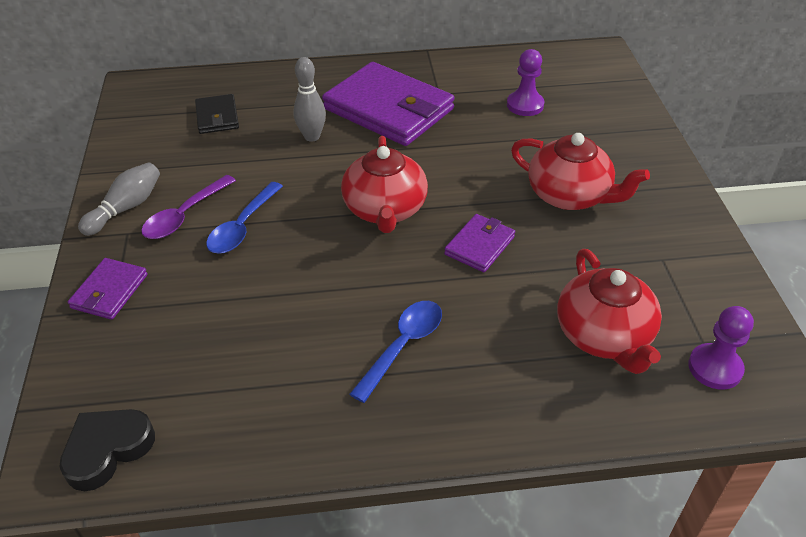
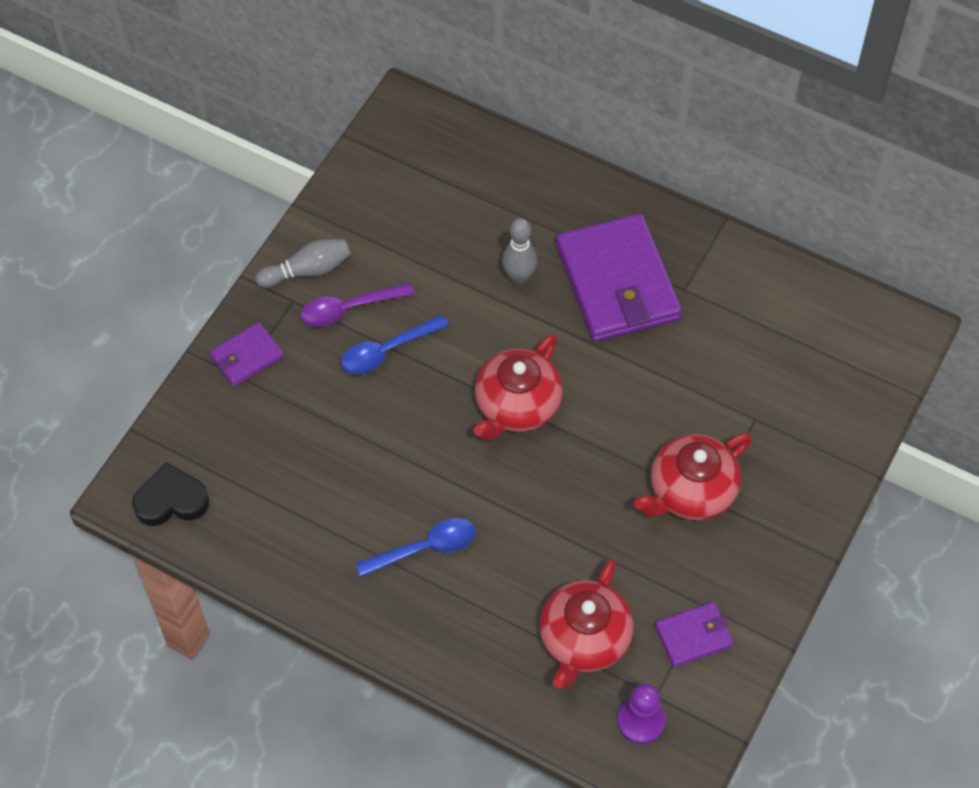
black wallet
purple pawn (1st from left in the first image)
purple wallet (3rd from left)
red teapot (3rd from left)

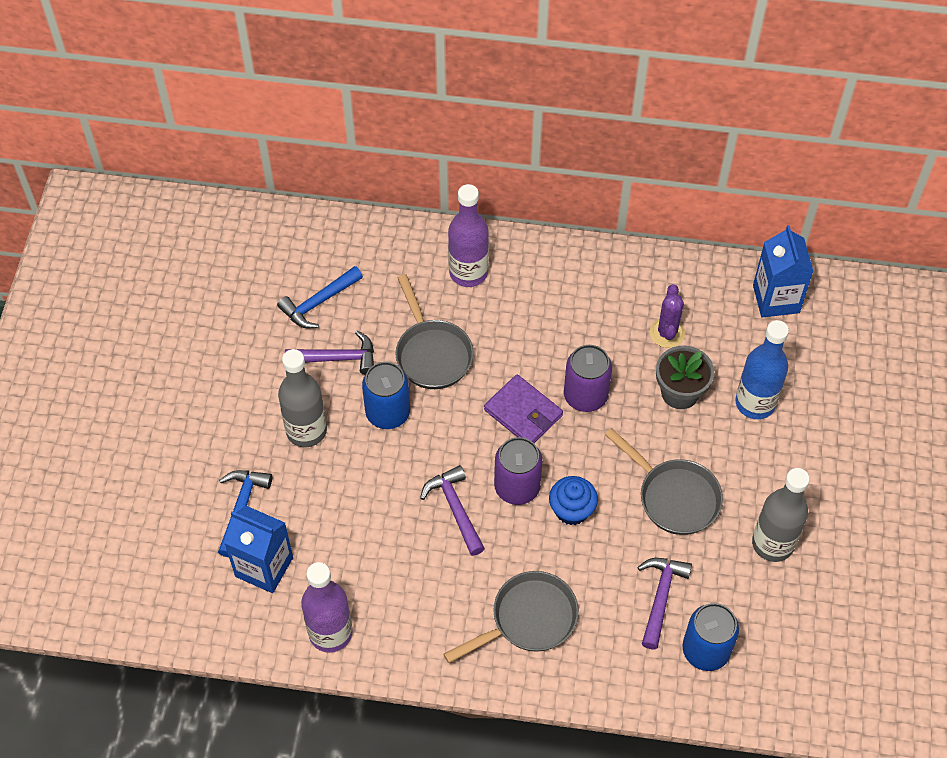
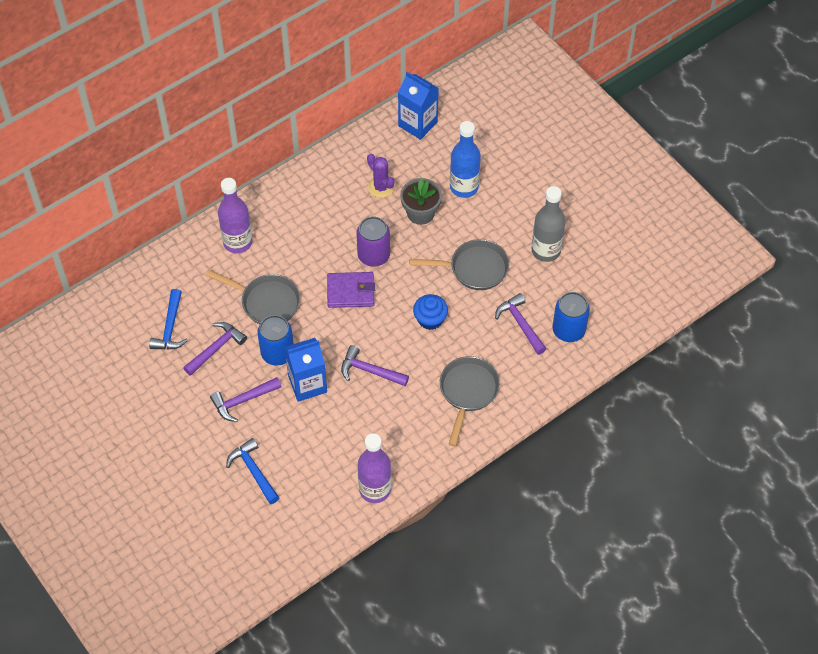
purple can (1st from left in the first image)
blue carton (1st from left)
purple hammer (2nd from left)

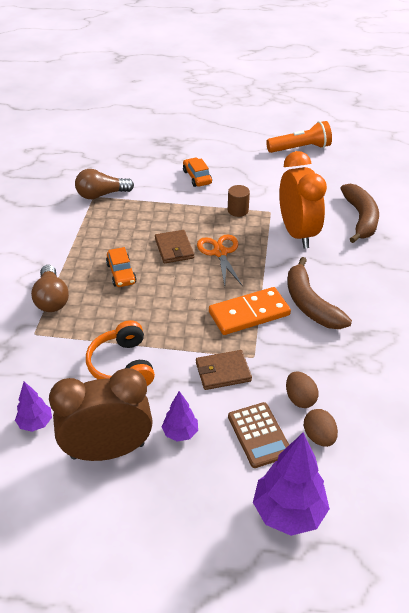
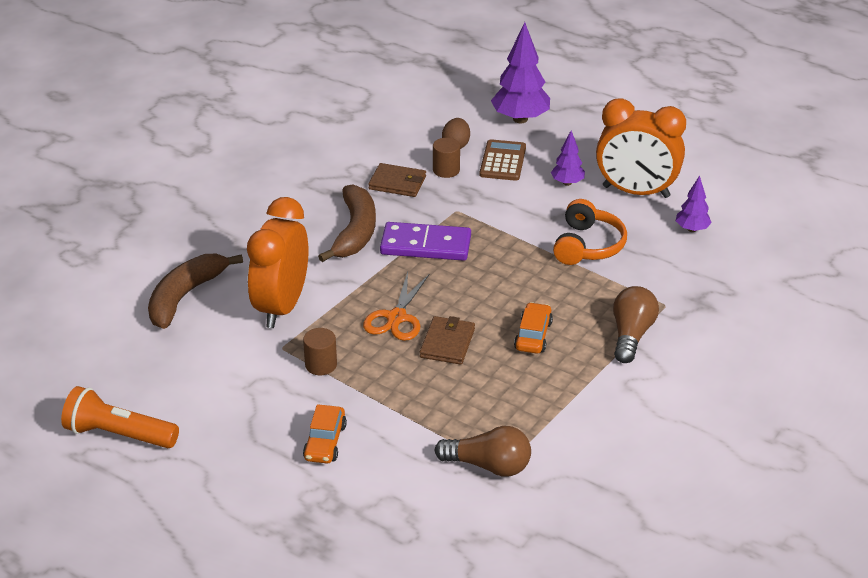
brown wallet (1st from left)
brown cylinder (2nd from left)
orange clock (2nd from left)
purple domino

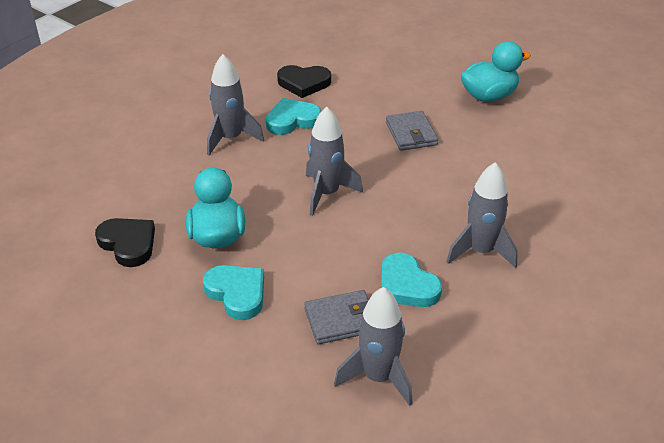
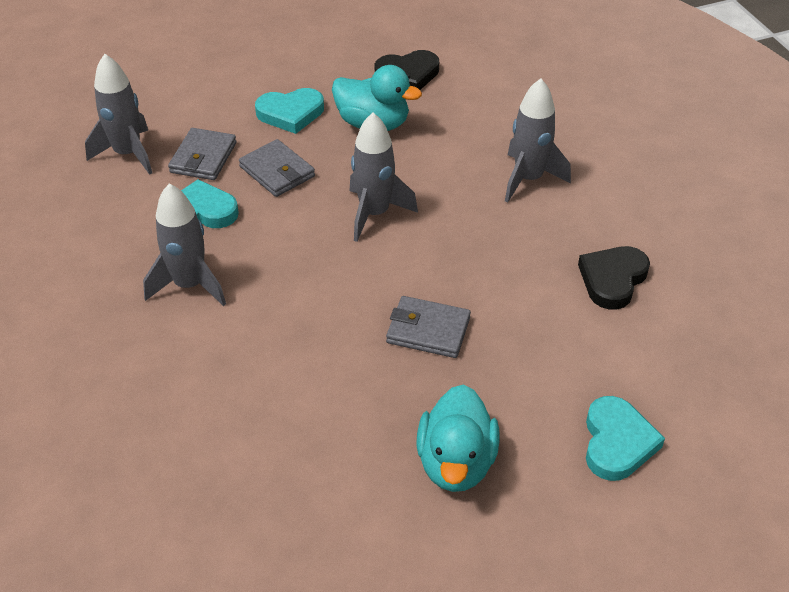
grey wallet (2nd from left)
turquoise heart (3rd from left)

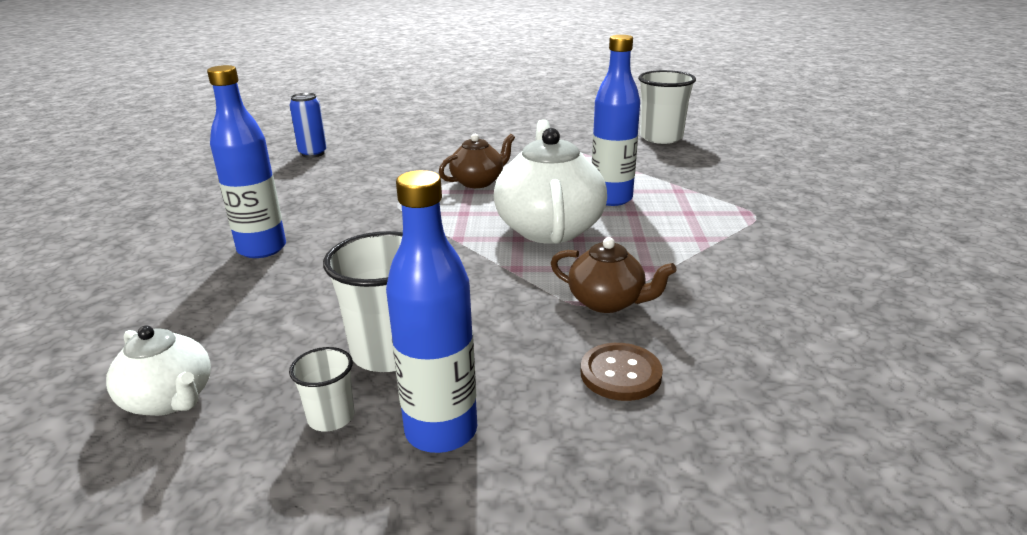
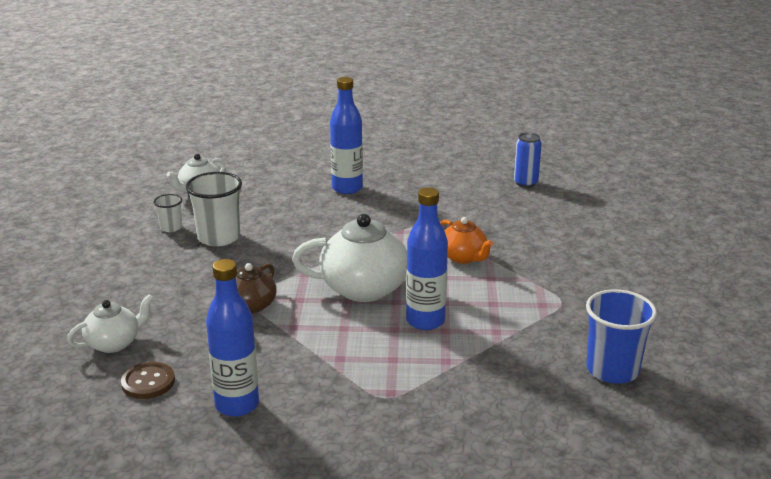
white teapot (1st from left)
blue bottle (1st from left)
brown button
orange teapot
blue cup

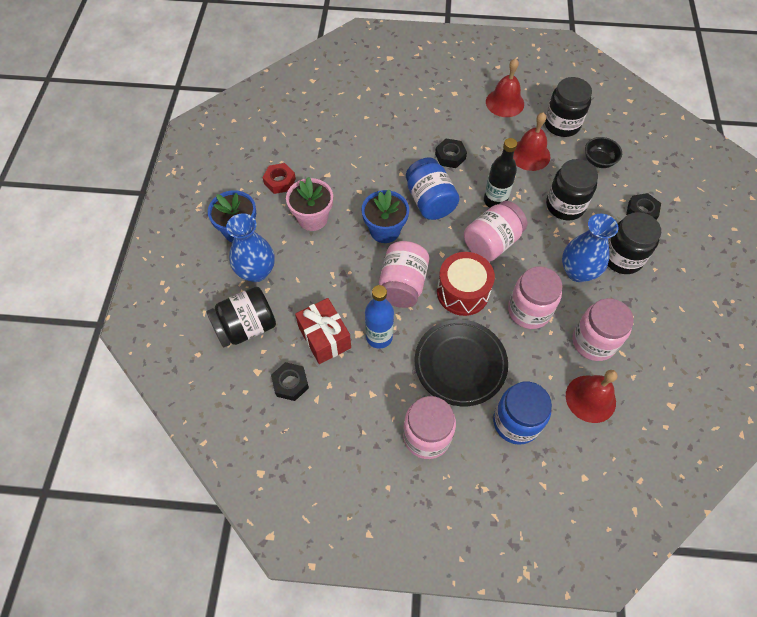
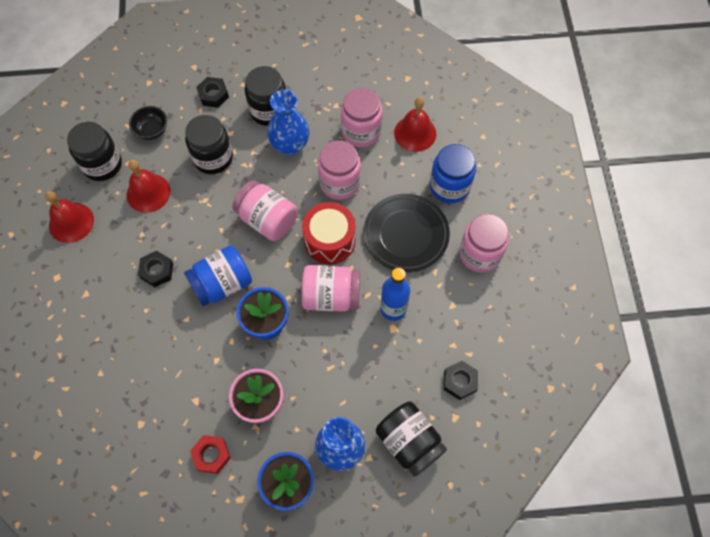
red gift
black bottle

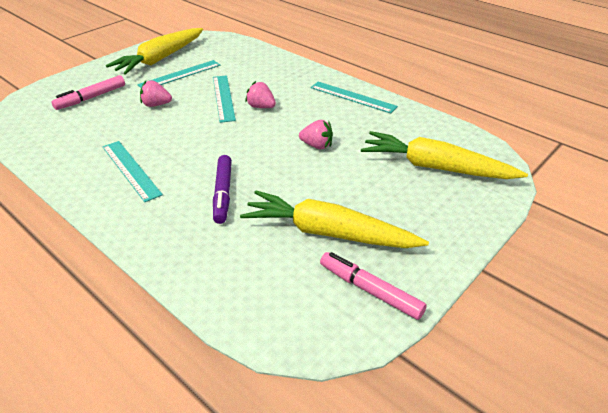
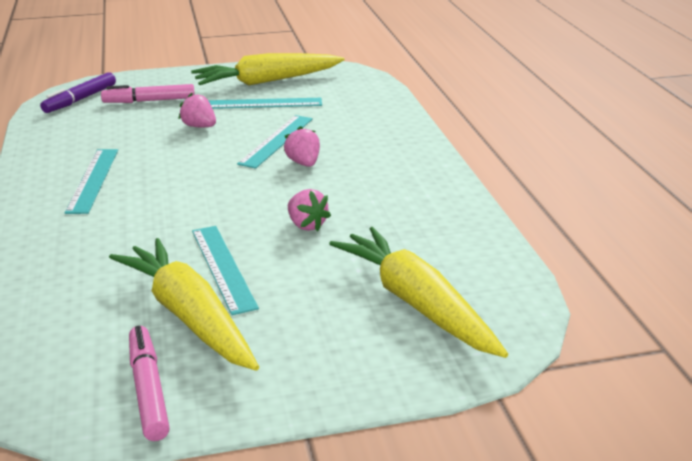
purple marker
turquoise ruler (2nd from left)

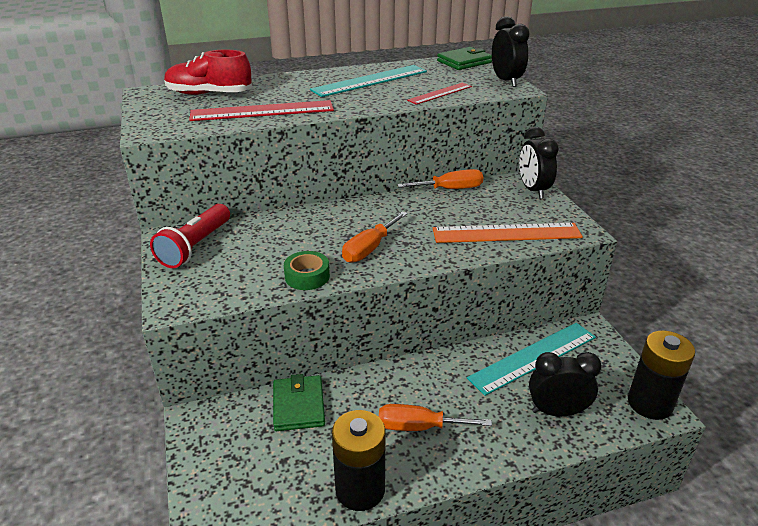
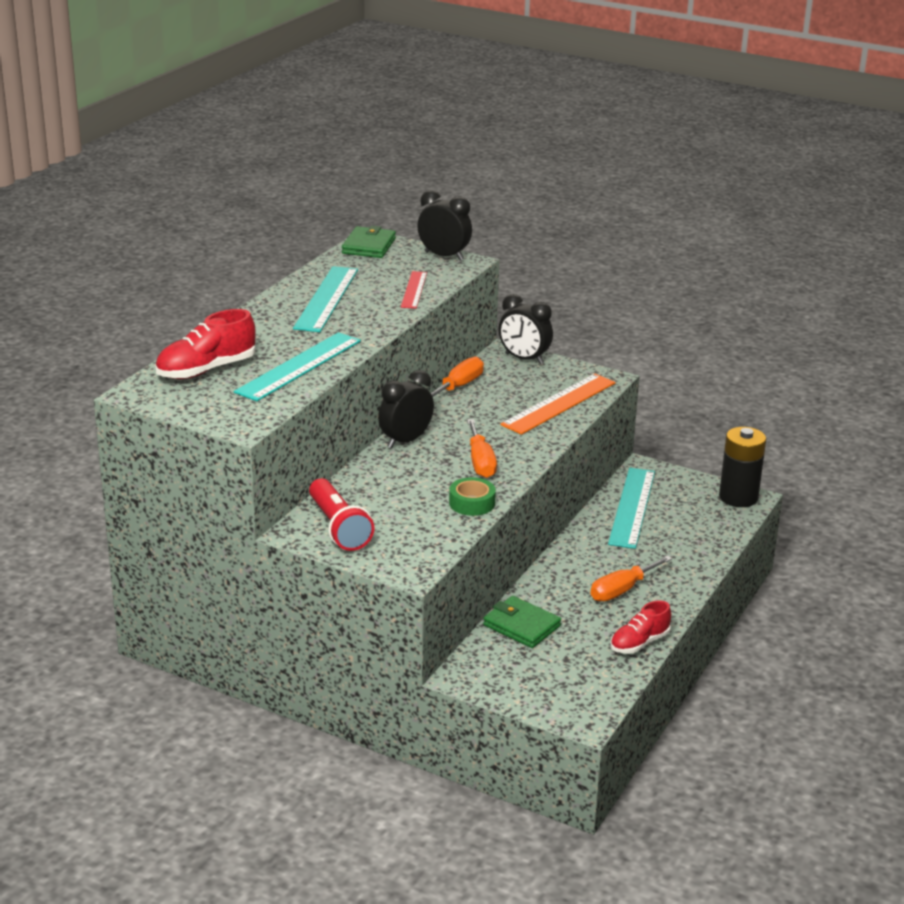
black clock (1st from left)
red shoe (2nd from left)
turquoise ruler (1st from left)

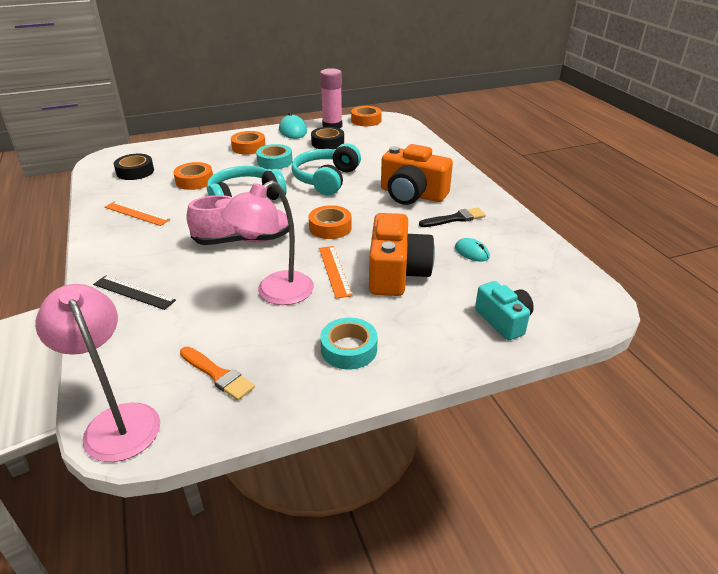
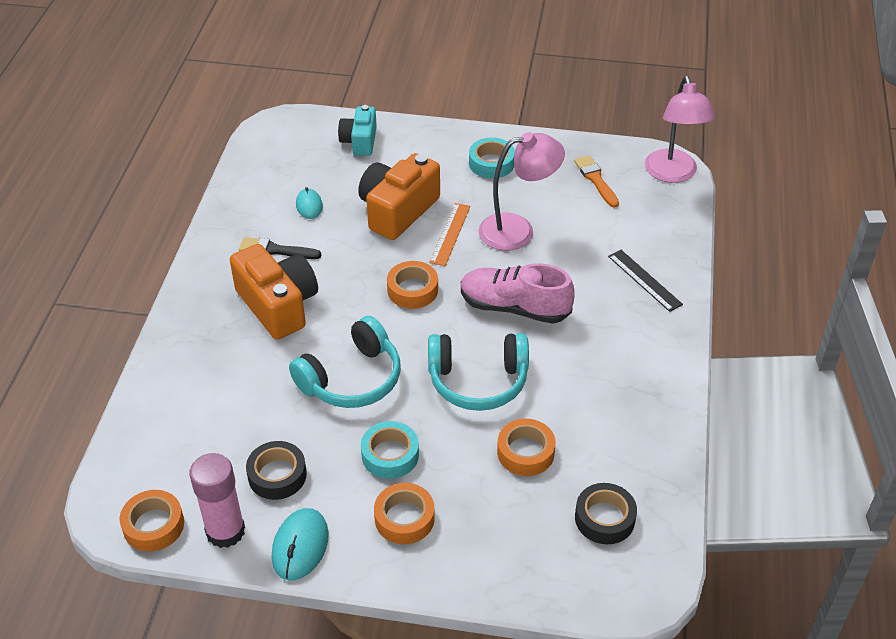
orange ruler (1st from left in the first image)

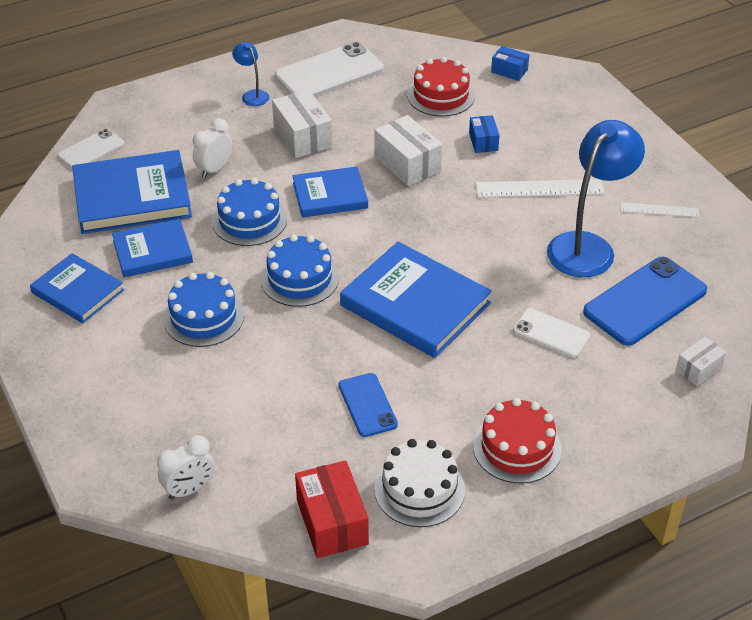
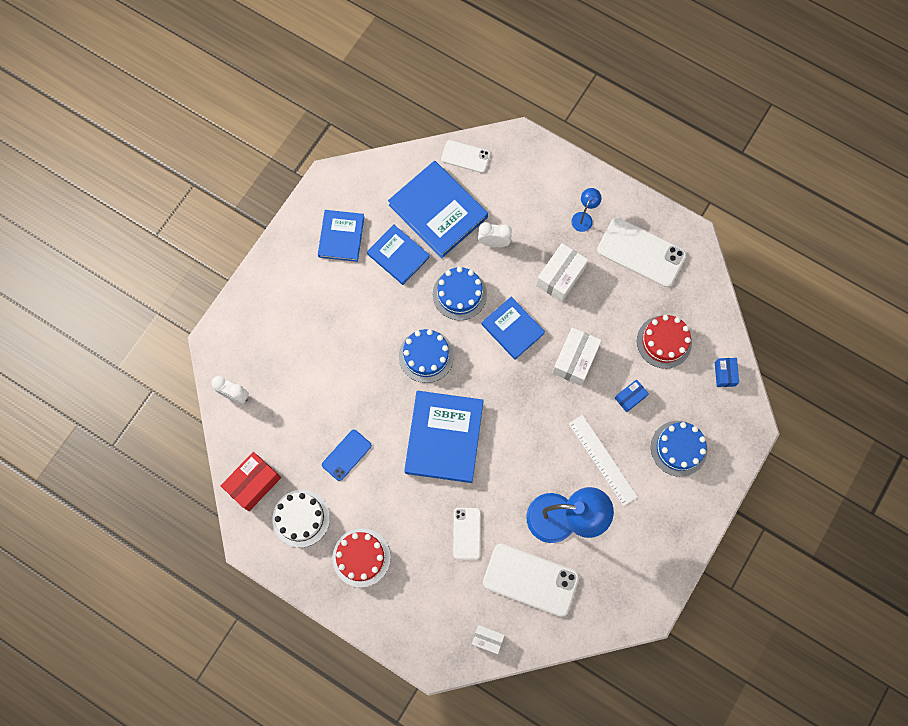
white ruler (2nd from left in the first image)
blue cake (3rd from left)
white phone (3rd from left)

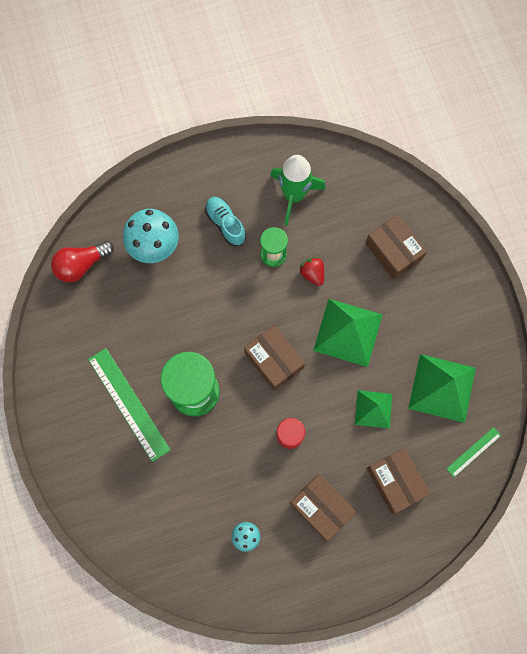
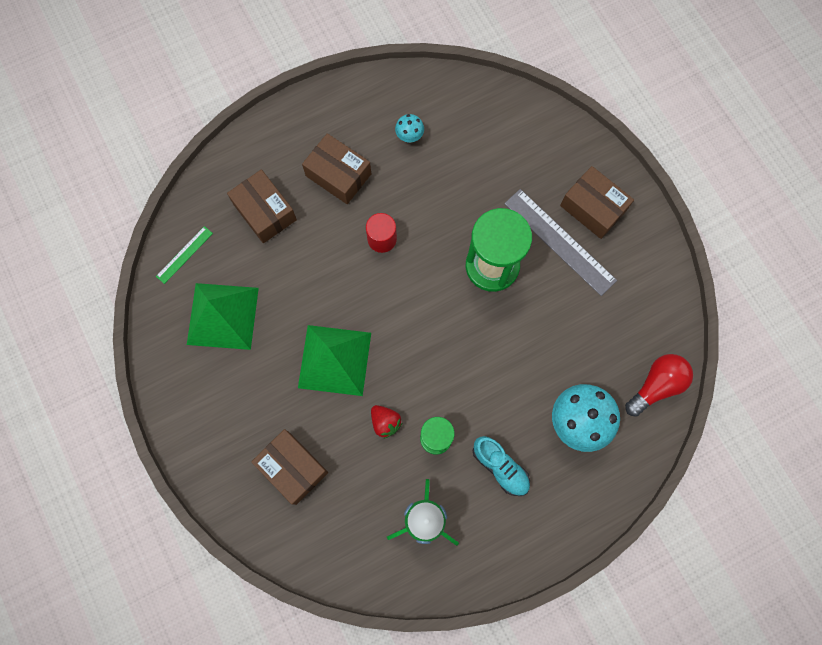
green pyramid (2nd from left in the first image)
brown box (4th from left)
grey ruler

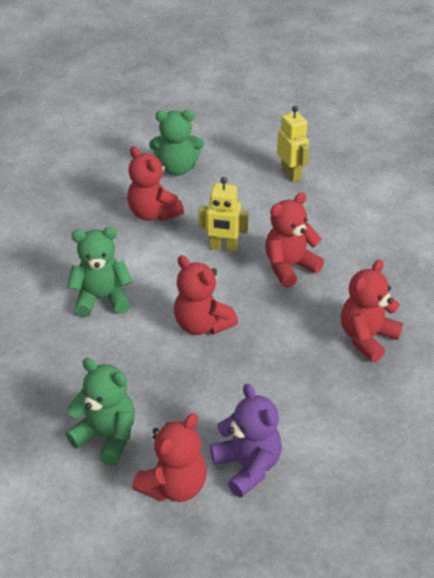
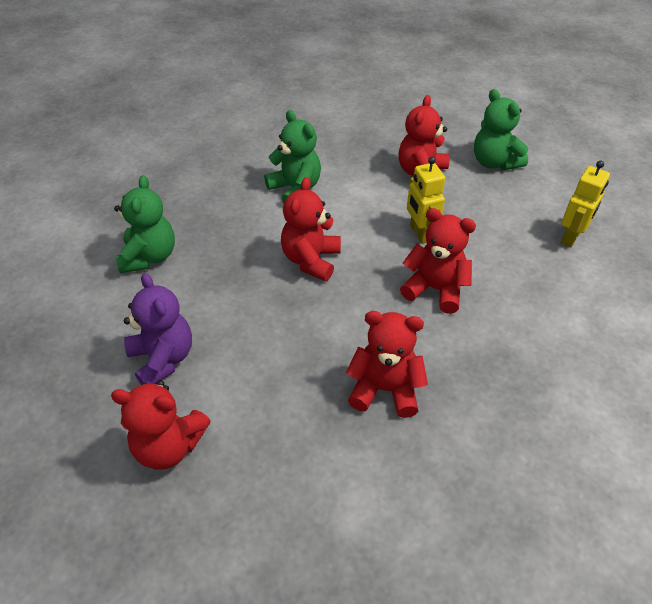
red teddy bear (1st from left)
purple teddy bear

